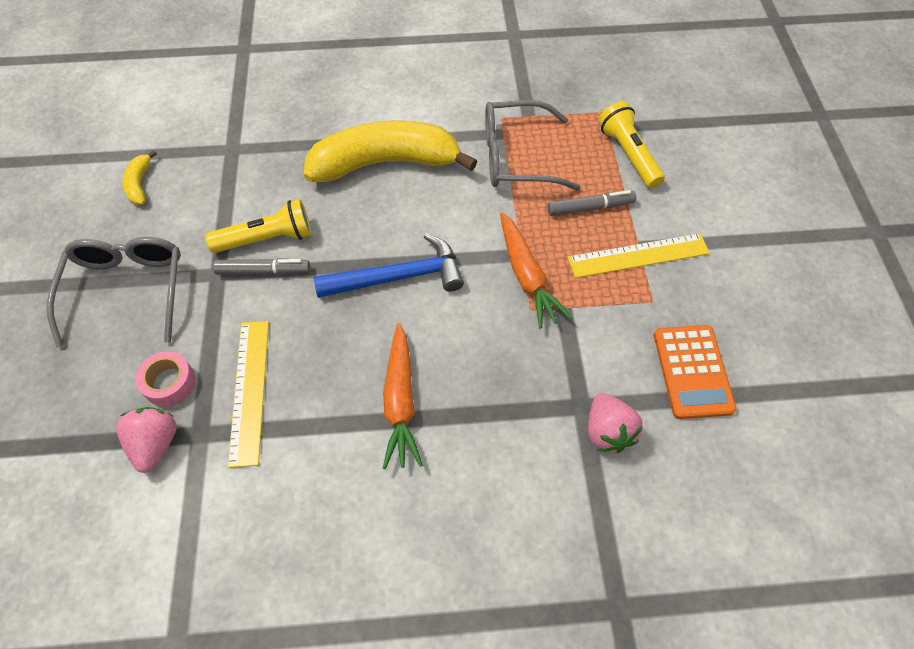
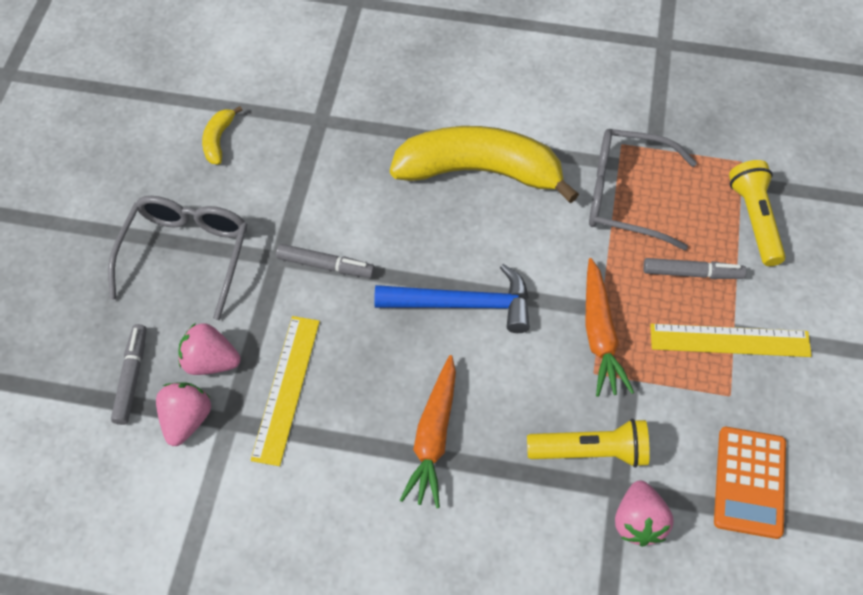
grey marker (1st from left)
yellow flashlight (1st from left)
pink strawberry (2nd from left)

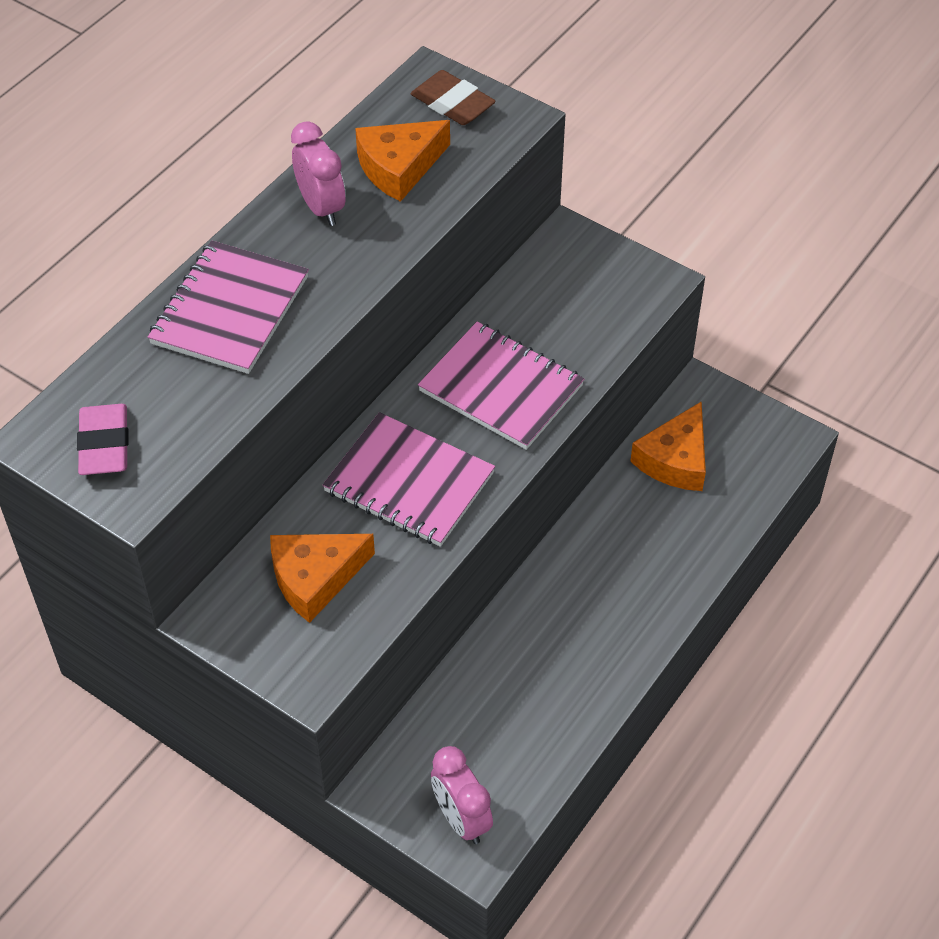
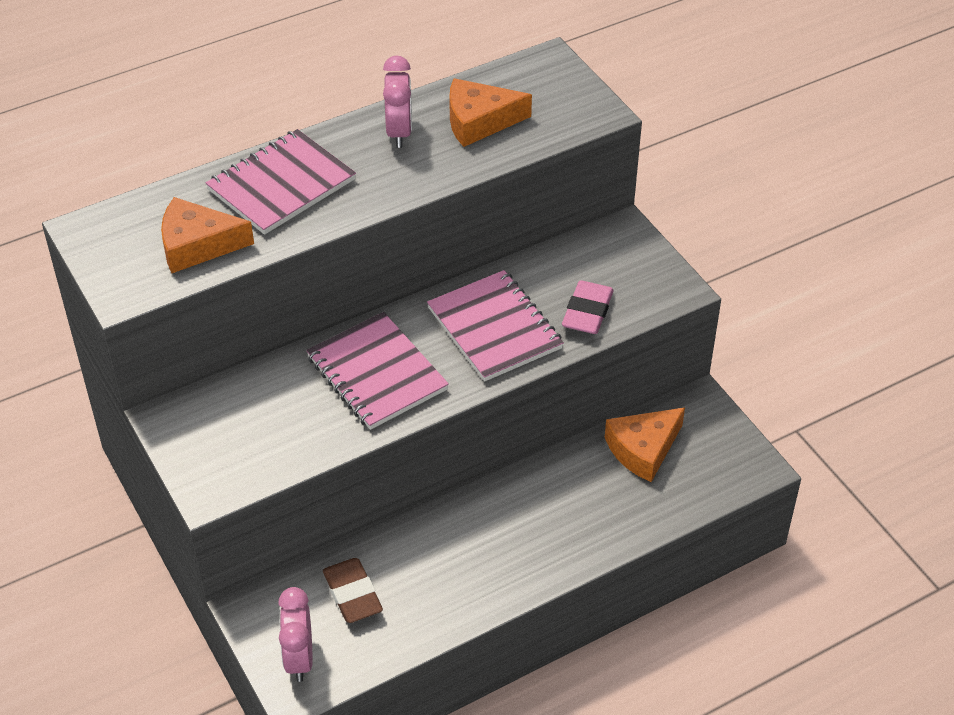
pink eraser
orange cheese (1st from left)
brown eraser

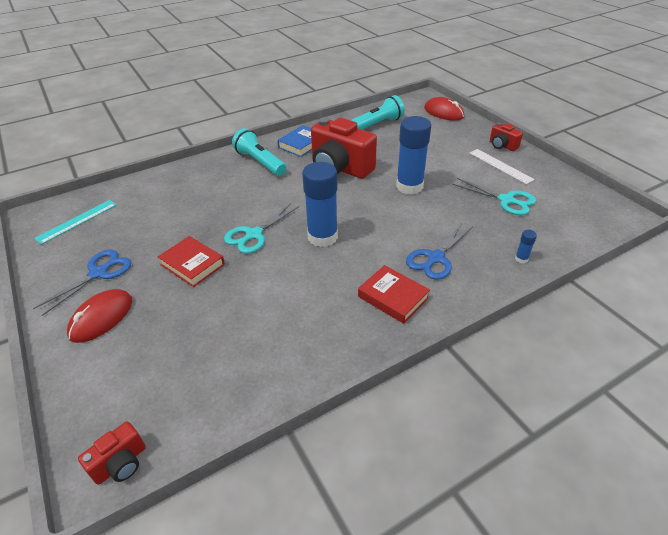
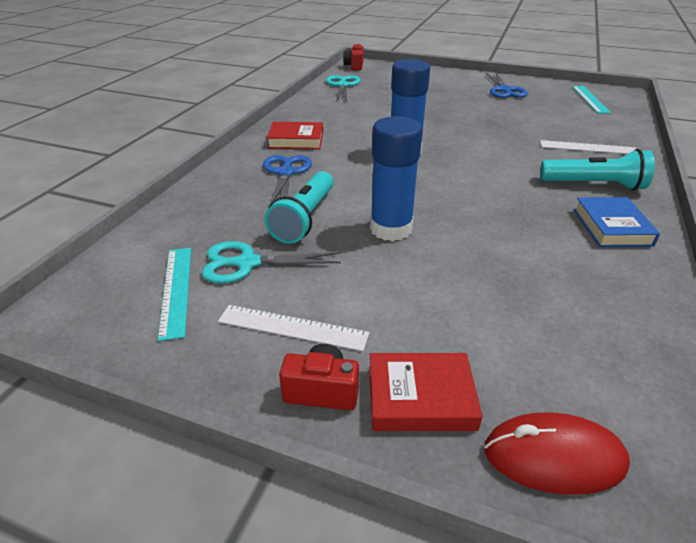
red mouse (1st from left in the first image)
red camera (2nd from left in the first image)
blue glue stick (3rd from left in the first image)
turquoise ruler (1st from left)
white ruler (2nd from left)
red book (2nd from left)
turquoise scissors (2nd from left)
turquoise flashlight (1st from left)

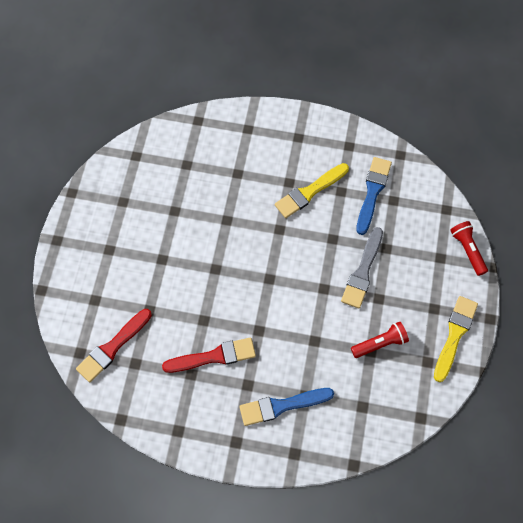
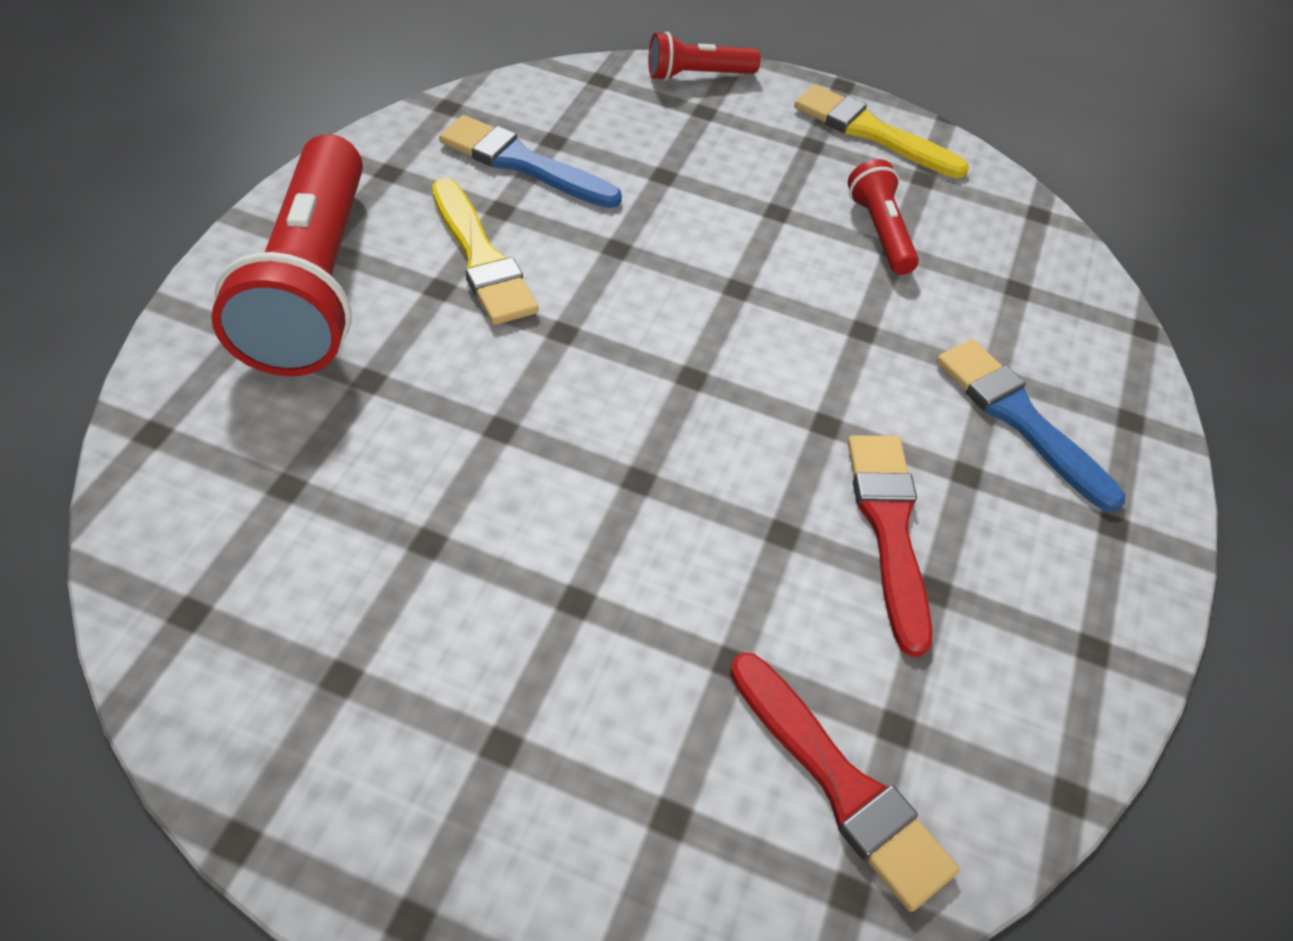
grey brush
red flashlight (1st from left)
blue brush (2nd from left)

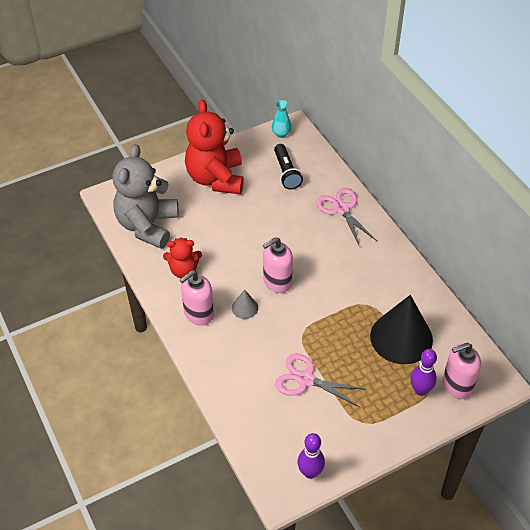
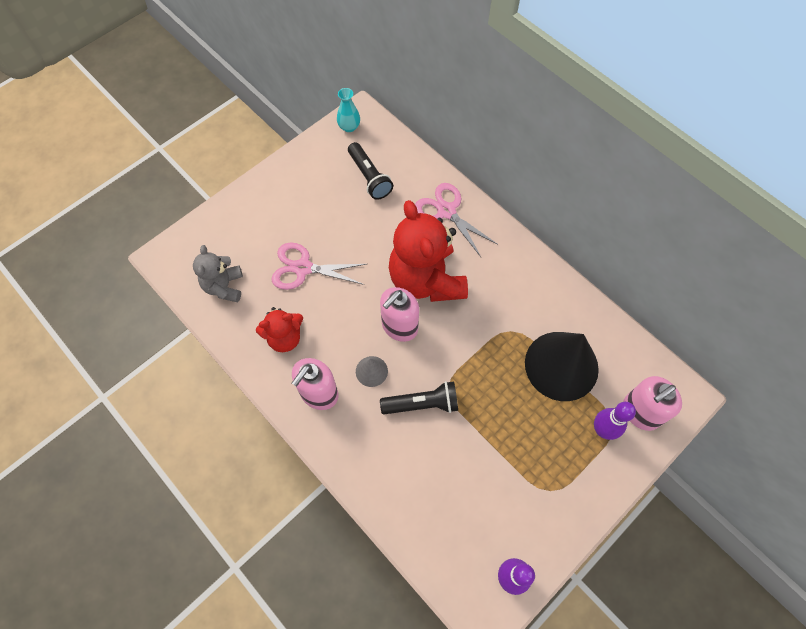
black flashlight (2nd from left)
red teddy bear (2nd from left)
pink scissors (1st from left)
grey teddy bear

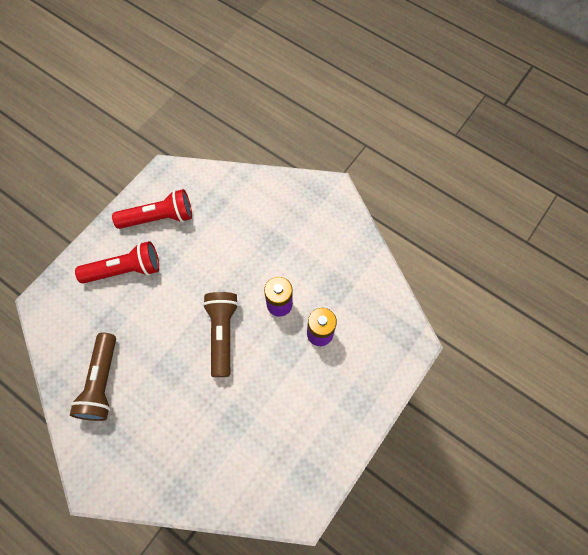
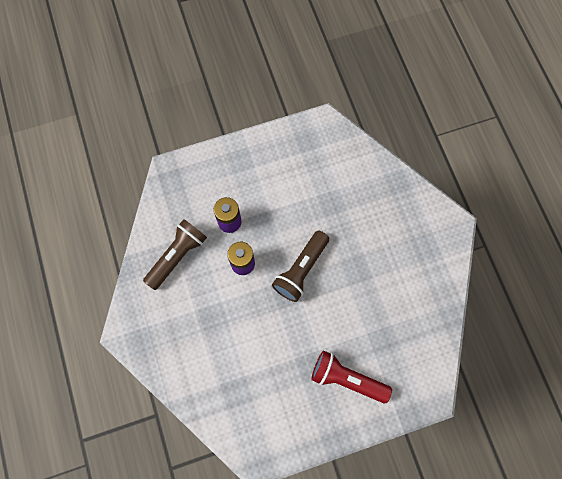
red flashlight (2nd from left in the first image)
brown flashlight (1st from left)

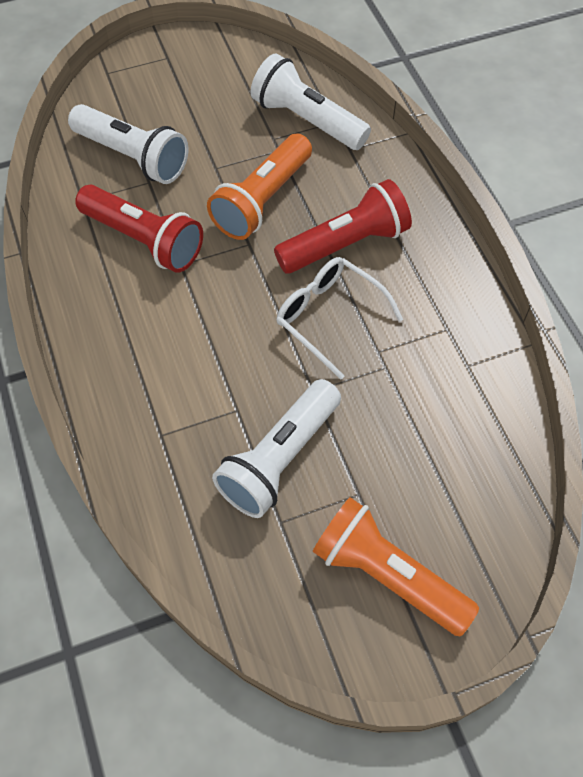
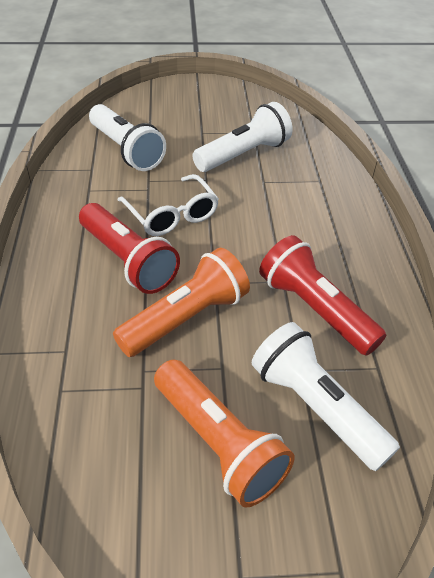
white flashlight (1st from left)
orange flashlight (2nd from left)
red flashlight (1st from left)

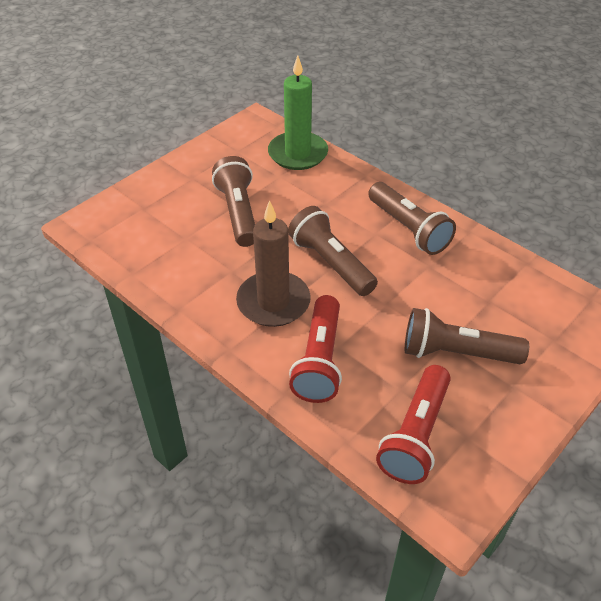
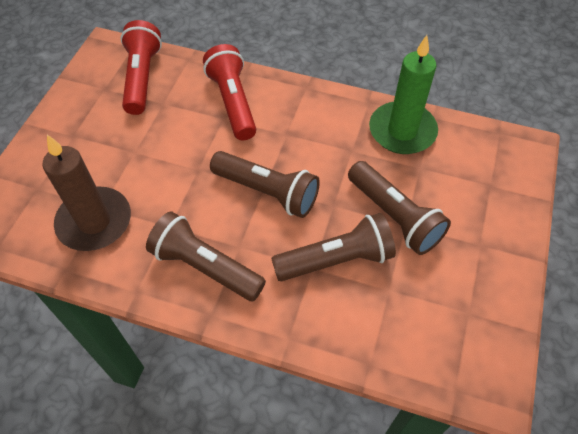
brown candle
green candle
brown flashlight (3rd from left)

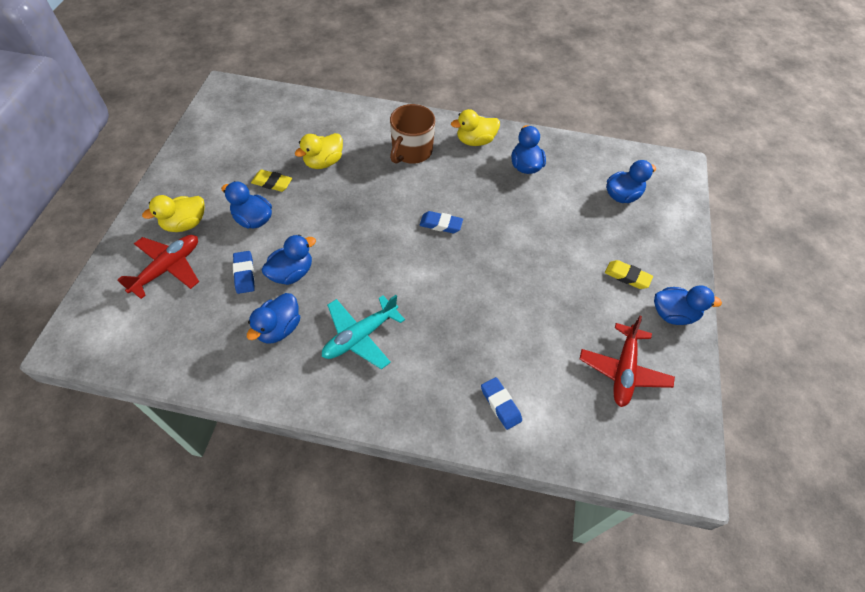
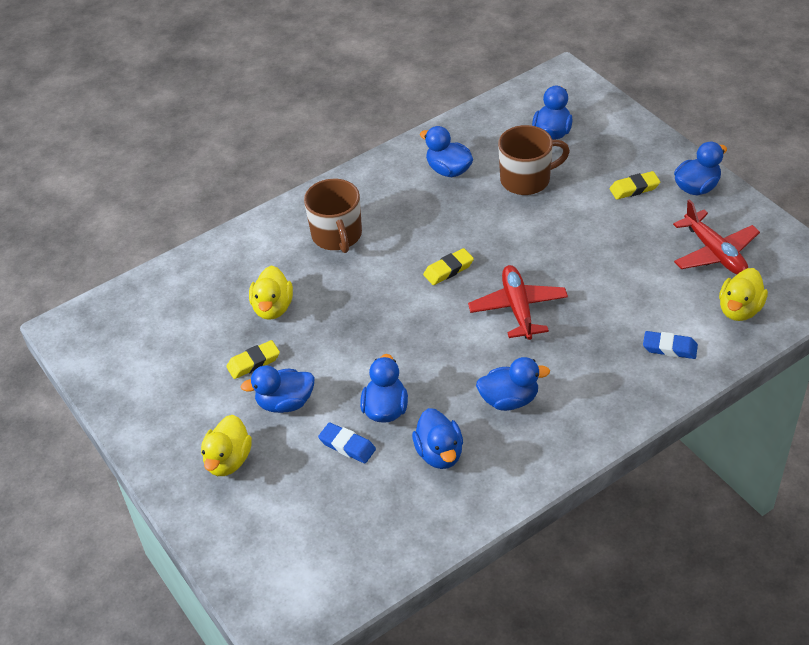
brown mug (2nd from left)
red plane (1st from left)
yellow duck (3rd from left)
blue duck (5th from left)
yellow eraser (2nd from left)

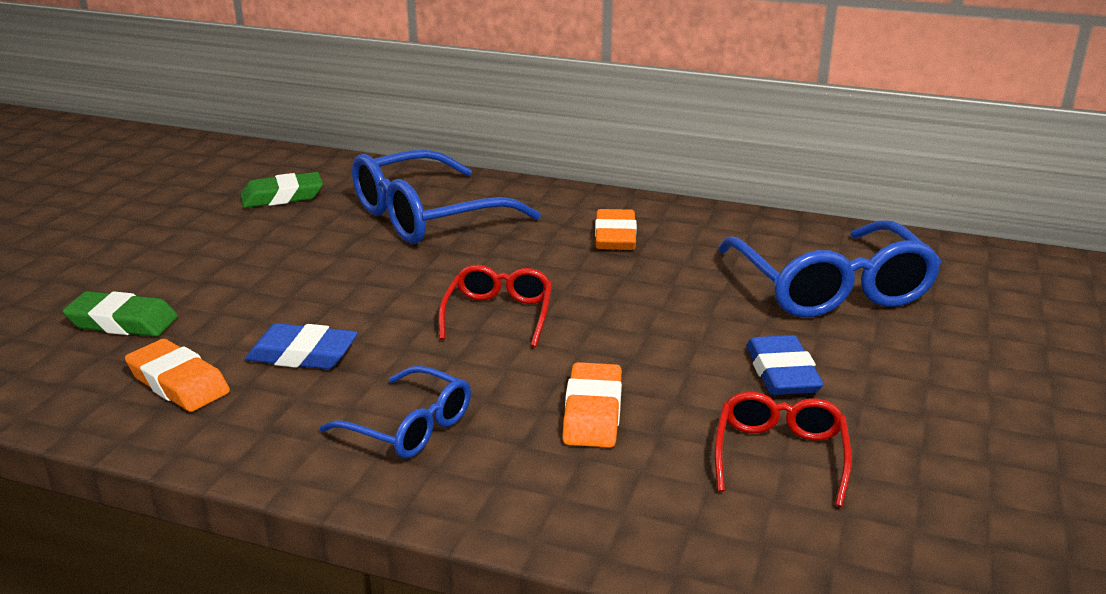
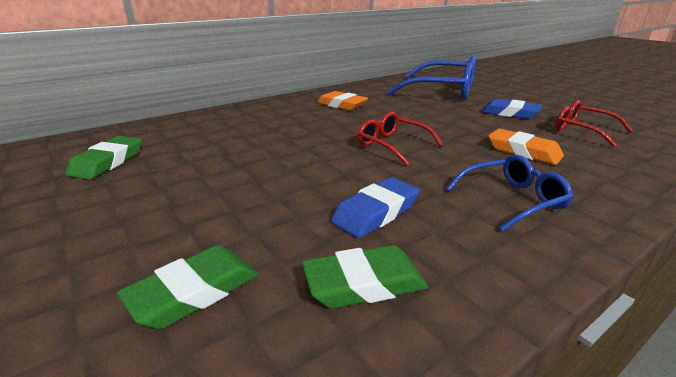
blue glasses (2nd from left in the first image)
green eraser (3rd from left)

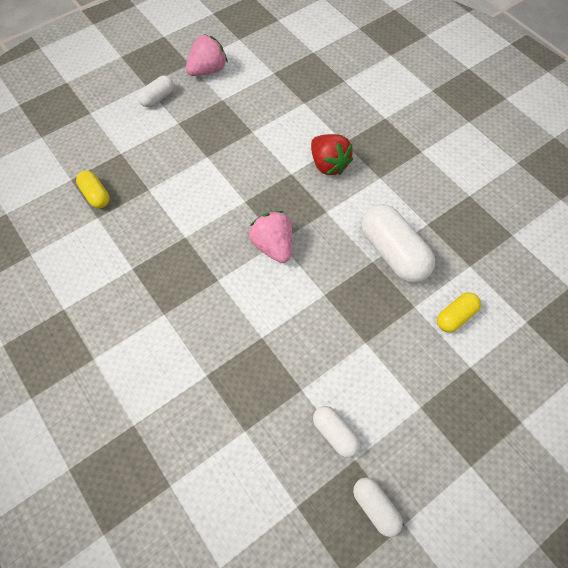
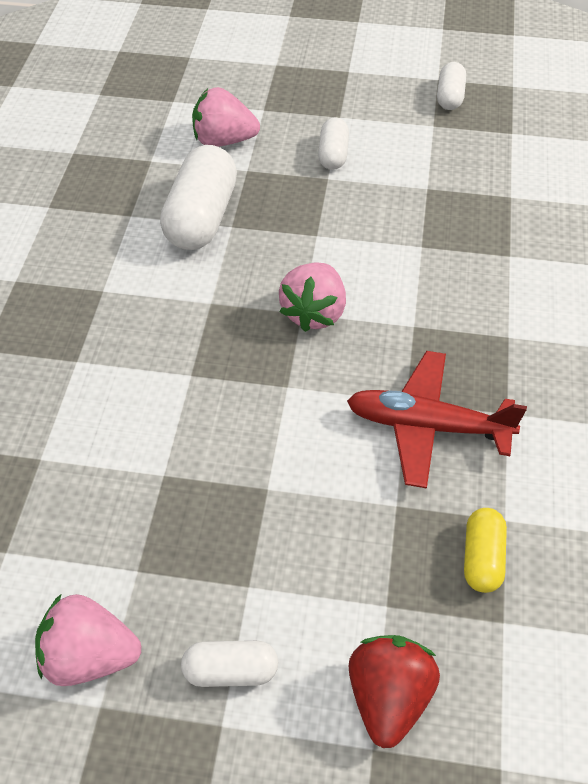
red plane
red strawberry
white capsule (3rd from left)
pink strawberry (2nd from left)

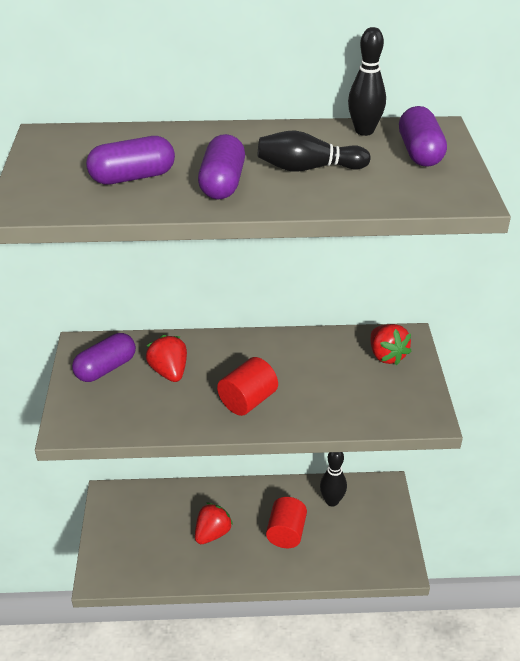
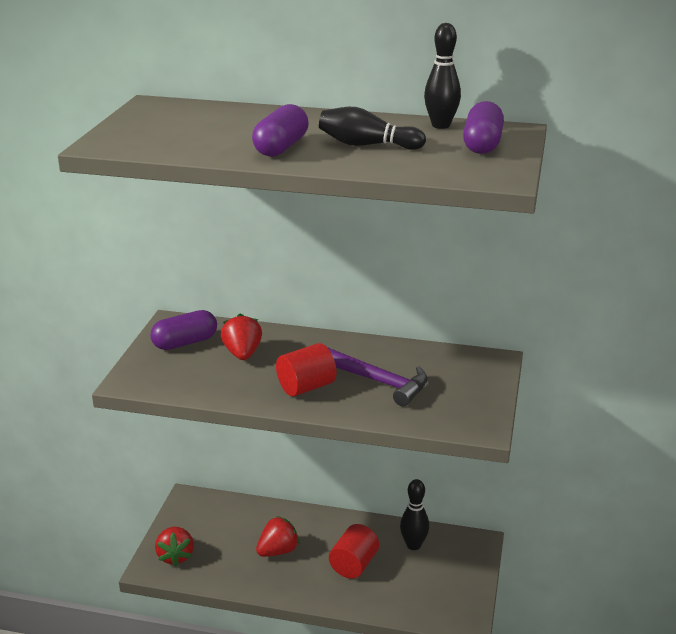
purple capsule (2nd from left in the first image)
purple hammer
red strawberry (1st from left)

